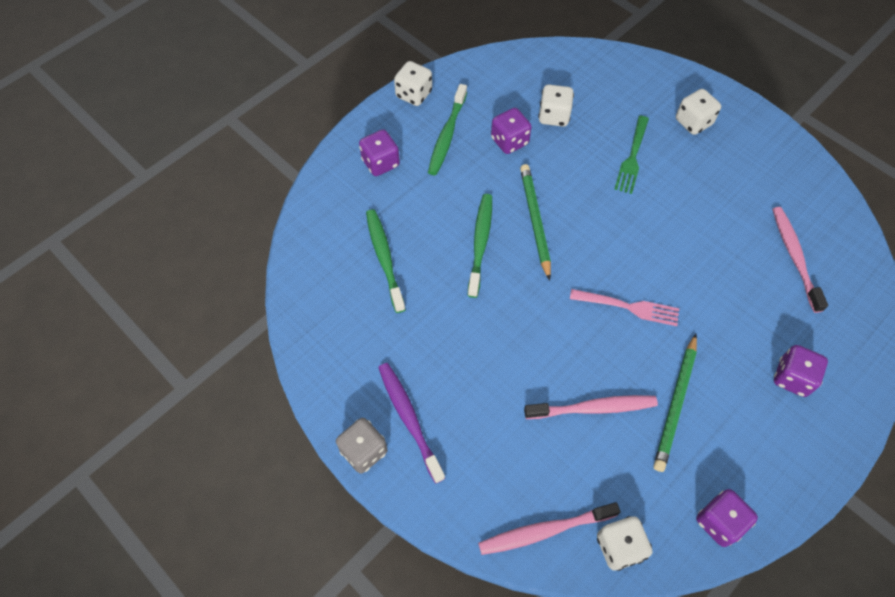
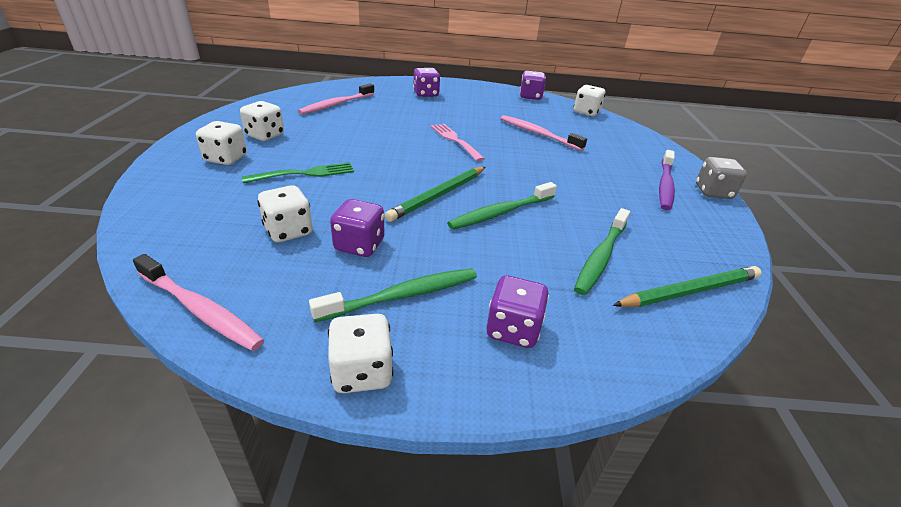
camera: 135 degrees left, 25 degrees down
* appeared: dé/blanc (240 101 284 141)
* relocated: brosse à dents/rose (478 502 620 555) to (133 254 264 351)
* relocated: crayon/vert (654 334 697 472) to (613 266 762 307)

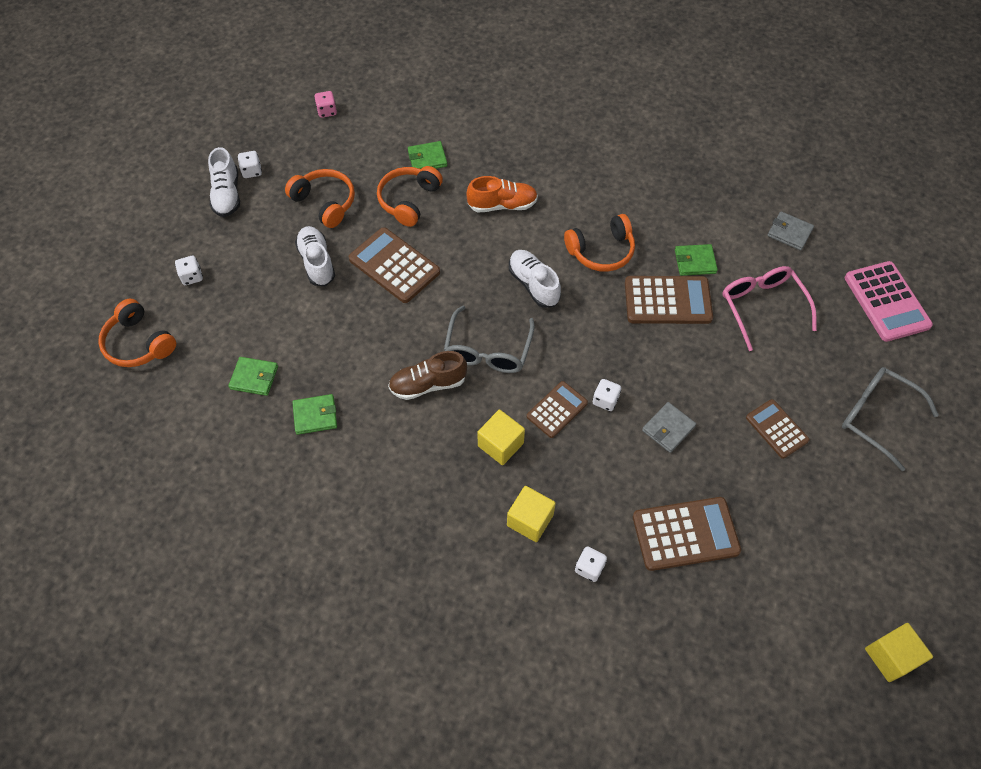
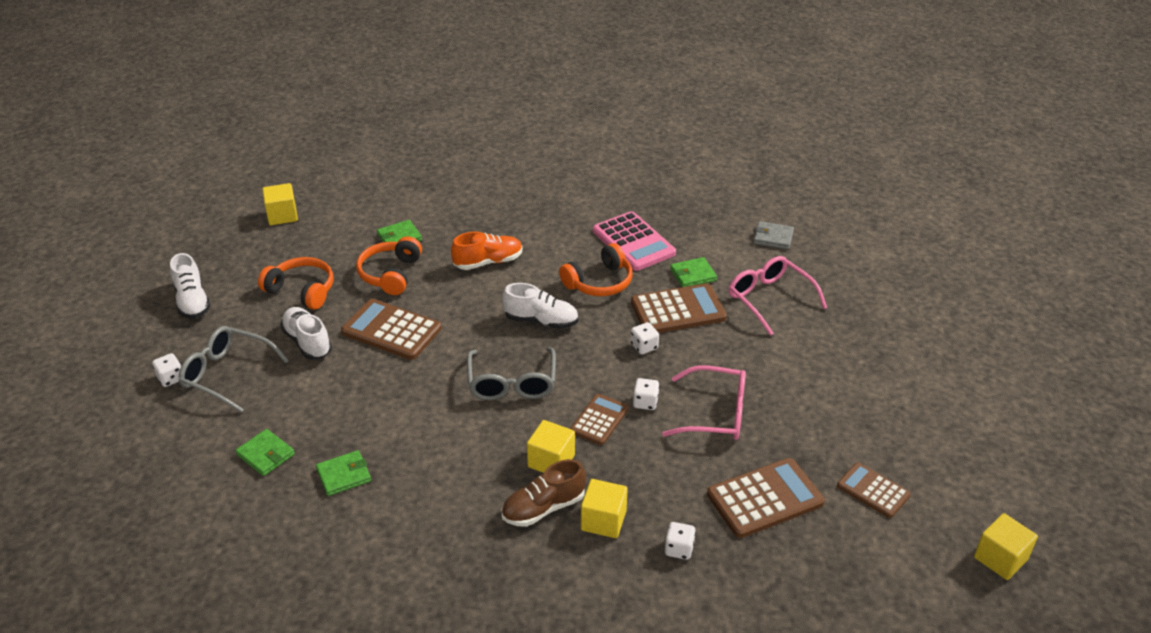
camera: 15 degrees left, 20 degrees down
* missing: casque audio/orange (98 299 176 367)
* relocated: dé/blanc (238 151 262 178) to (631 322 659 354)
* relocated: chaussure/marron (388 351 467 400) to (502 459 586 527)
* relocated: calculatrice/marron (746 399 809 459) to (837 462 911 518)
* relocated: lunettes/gris (842 367 939 471) to (178 326 289 413)
* relocated: calculatrice/rose (845 261 933 342) to (593 211 676 271)
* exchanged: dé/rose (314 91 337 118) to cube/jaune (262 183 298 225)
* exchanged: portefeuille/gris (642 402 696 453) to lunettes/rose (662 365 746 440)
* spun: portefeuille/vert (228 357 278 396) = (235 429 295 476) 45 degrees clockwise
* spun: chaussure/blanc (509 250 561 308) = (502 283 578 329) 150 degrees clockwise

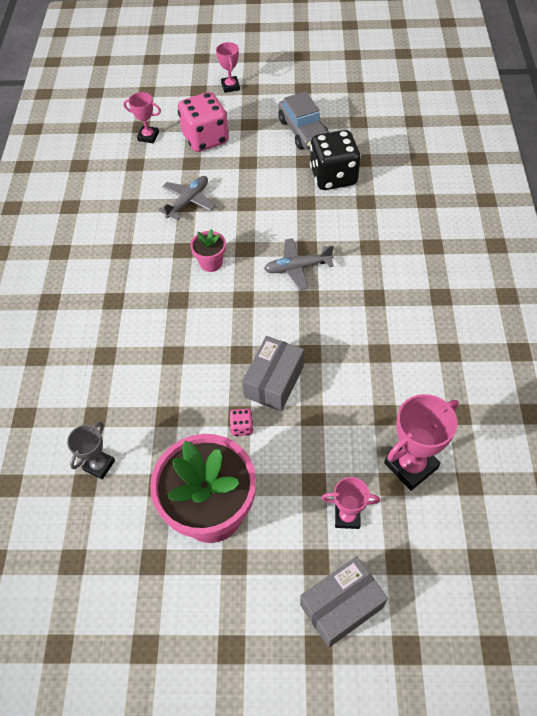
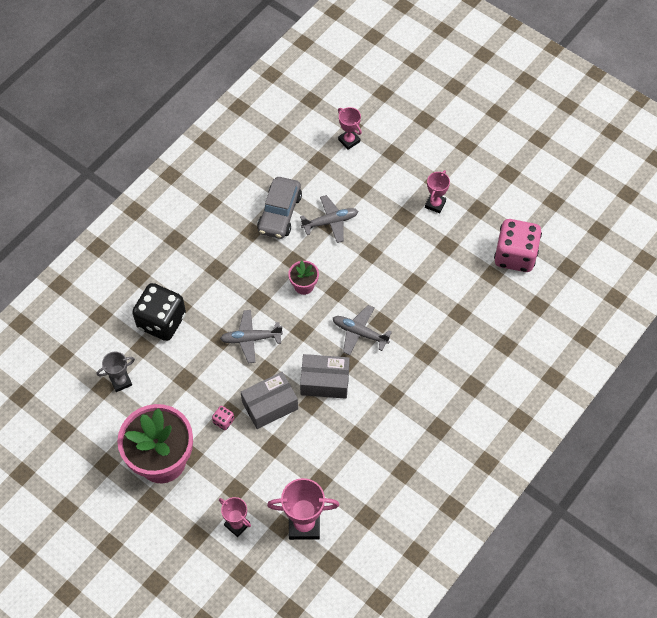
camera: 35 degrees right, 5 degrees up
* appeared: avion/gris (220 310 283 363)
* relocated: dé/rose (178 92 229 152) to (494 219 542 272)
* relocated: trophée/rose (216 42 240 93) to (425 170 450 213)
* relocated: voiture/gris (278 91 329 150) to (257 177 302 239)
* relocated: boîte/gris (300 556 388 648) to (300 354 350 399)
* relocated: dé/noir (310 130 361 190) to (132 283 186 341)

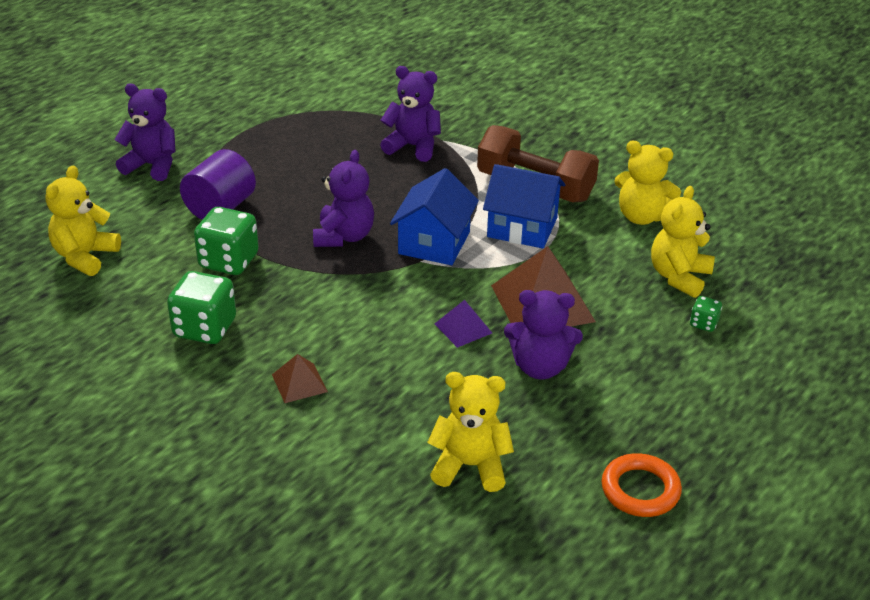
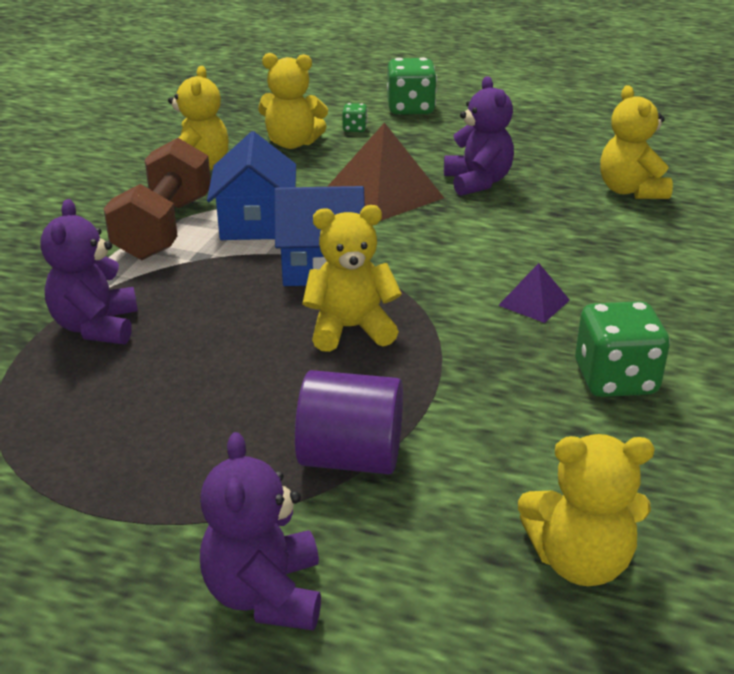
camera: 110 degrees left, 5 degrees down
* missing: pyramide/marron (272 354 328 403)
* missing: anneau/orange (601 453 682 517)
* relocated: dé/vert (194 207 259 275) to (387 57 437 115)
* relocated: pyramide/violet (435 300 492 348) to (498 263 570 323)
* colour: ours en peluche/violet (313 150 374 247) to ours en peluche/jaune (302 205 402 352)

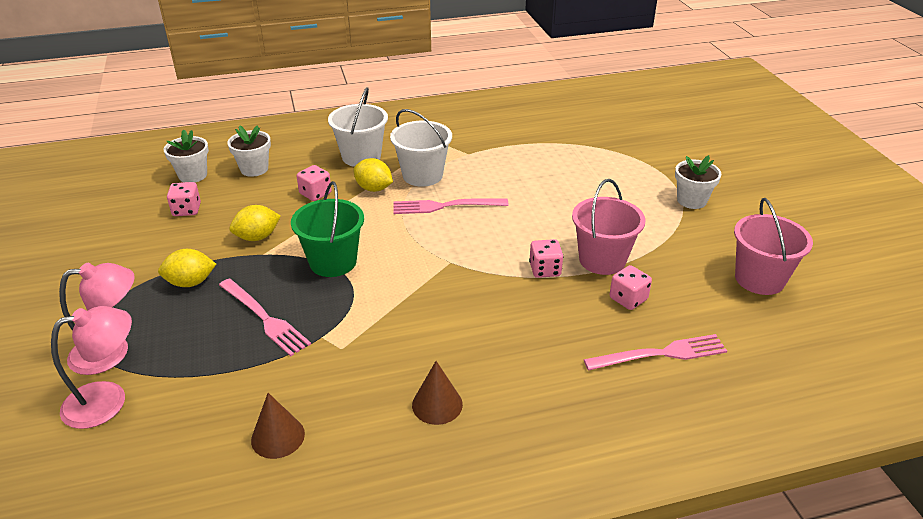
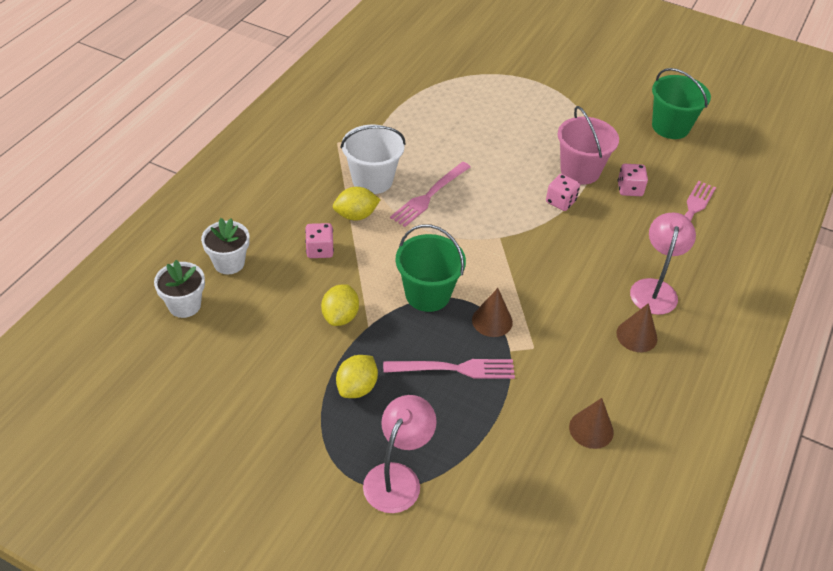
camera: 50 degrees left, 10 degrees up
* missing: dé/rose (167 182 201 216)
* missing: seau/blanc (328 87 388 167)
* missing: pot de fleurs/blanc (675 155 722 209)
* appeared: cône/marron (472 288 513 337)
* relocated: lampe/rose (51 306 132 429) to (630 212 696 315)
* colour: seau/rose (734 198 813 295) to seau/vert (652 68 711 139)

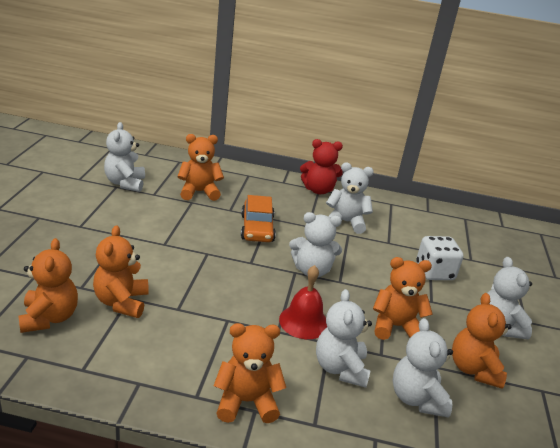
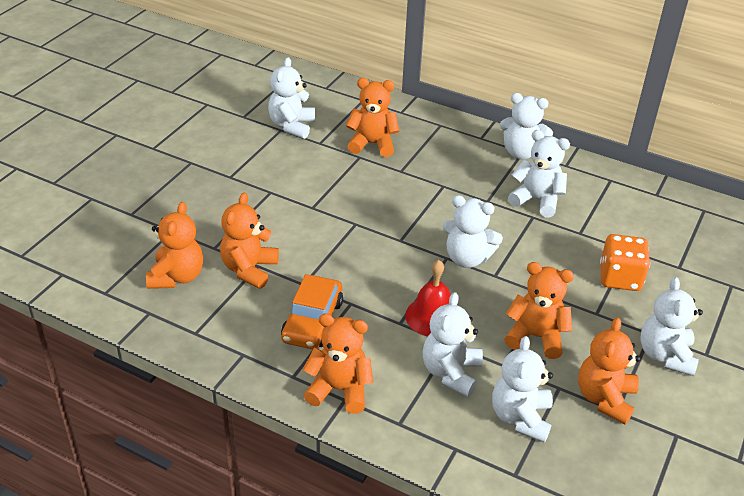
camera: 20 degrees right, 10 degrees up
* relocated: voiture/orange (241 195 276 242) to (281 274 343 349)
* colour: ours en peluche/rouge (300 139 343 195) to ours en peluche/blanc (500 93 553 159)
* colour: dé/blanc (416 236 464 280) to dé/orange (600 234 650 291)

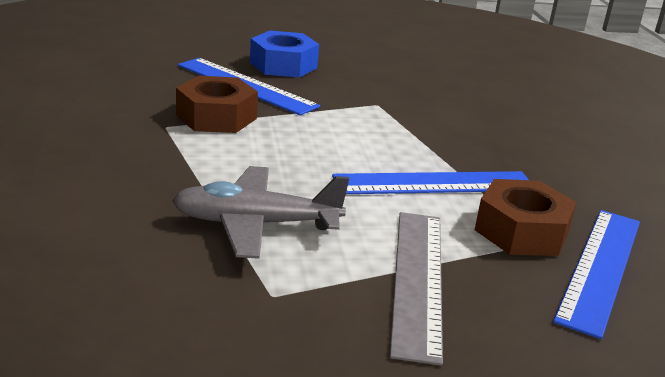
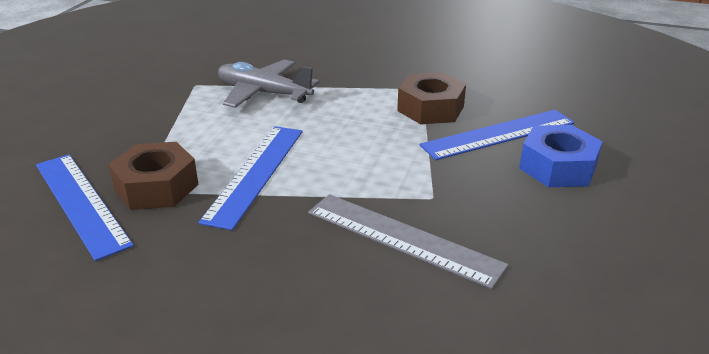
camera: 120 degrees right, 5 degrees up
* relocated: règle/gris (390 212 443 366) to (308 194 509 289)
* spun: avion/gris (172 166 349 259) = (218 59 320 108) 90 degrees counterclockwise

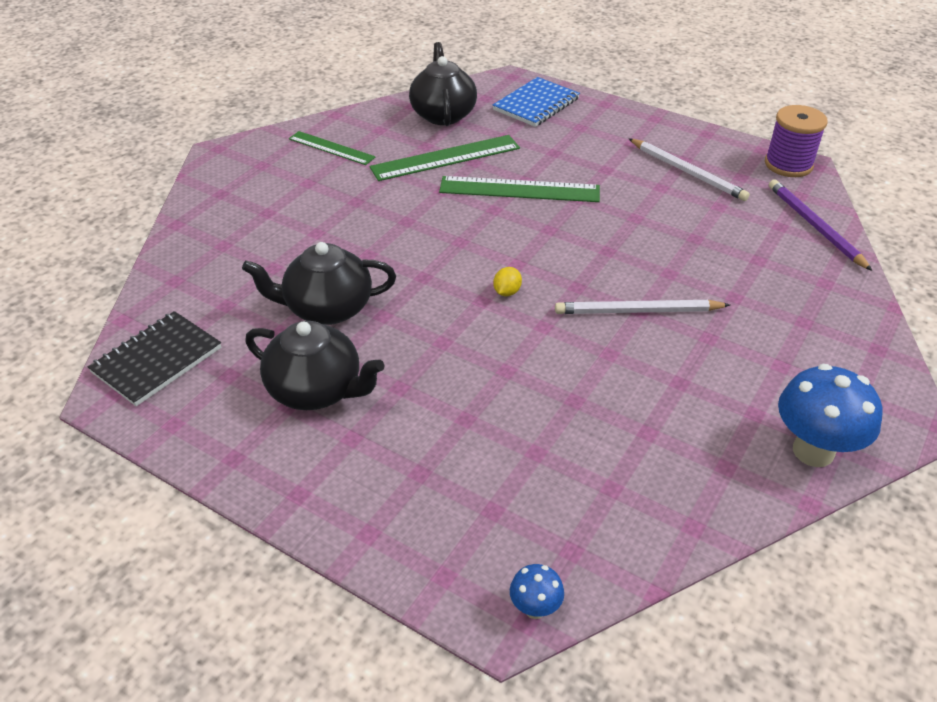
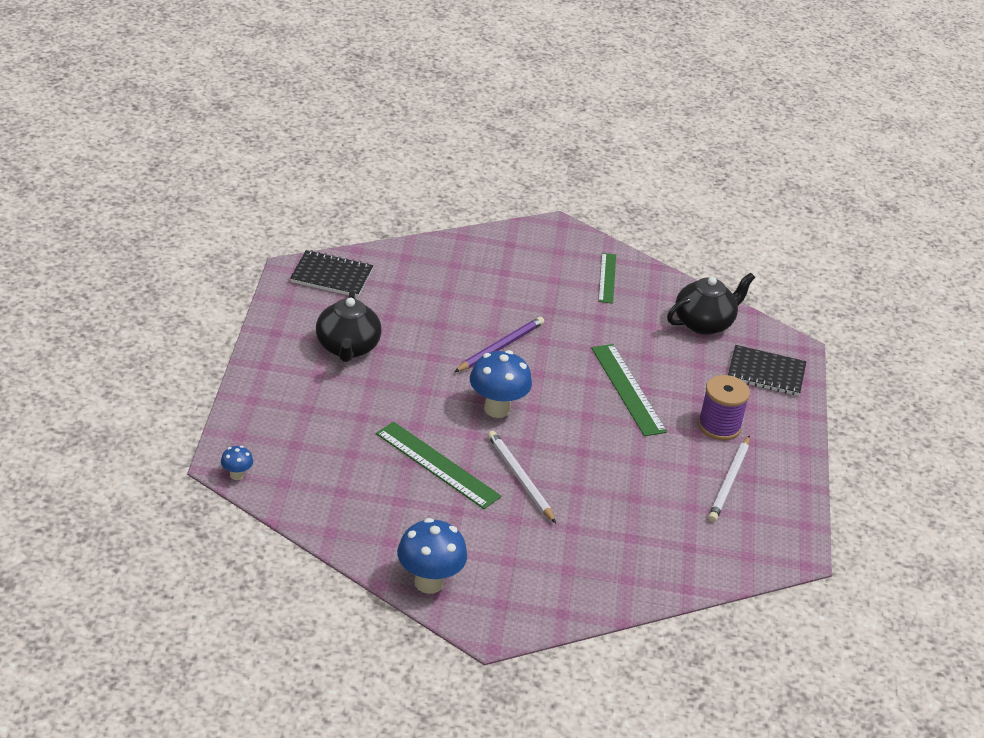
camera: 60 degrees right, 5 degrees down
* missing: théière/noir (242 242 396 325)
* relocated: règle/vert (369 135 520 181) to (376 422 502 509)
* relocated: bobine/violet (765 105 828 177) to (698 375 750 440)
* relocated: crayon/violet (769 179 872 271) to (454 317 544 372)
* exchanged: citron/jaune (493 267 522 296) to champignon/bleu (470 350 532 418)
* colour: carnet/bleu (493 77 580 127) to carnet/noir (728 345 806 396)

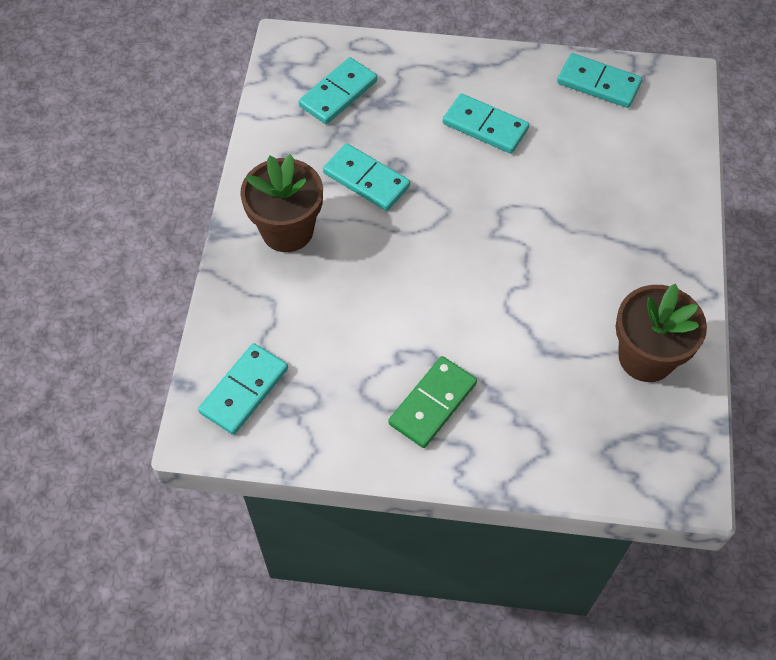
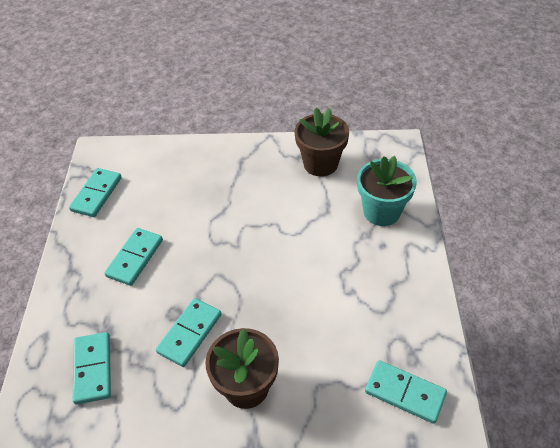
camera: 95 degrees left, 10 degrees down
* missing: domino/vert (388 356 477 448)
* appeared: pot de fleurs/turquoise (357 156 417 226)
* spun: domino/turquoise (299 57 377 124) = (73 332 111 404) 45 degrees clockwise

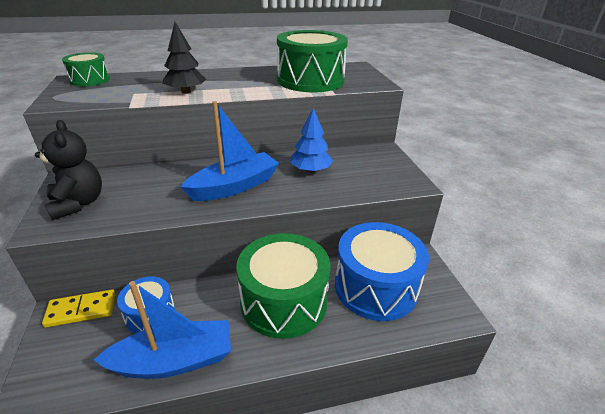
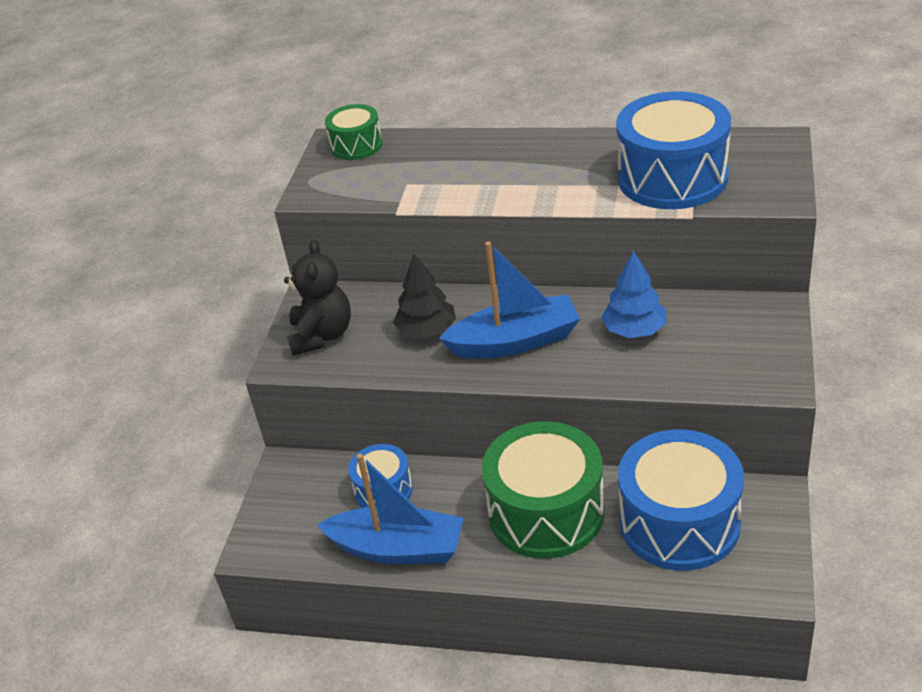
camera: 30 degrees right, 5 degrees up
* missing: domino/jaune (42 289 115 327)
* relocated: arbre/noir (162 22 206 94) to (393 254 456 338)
* colour: tambour/vert (277 30 348 92) to tambour/bleu (616 92 731 209)

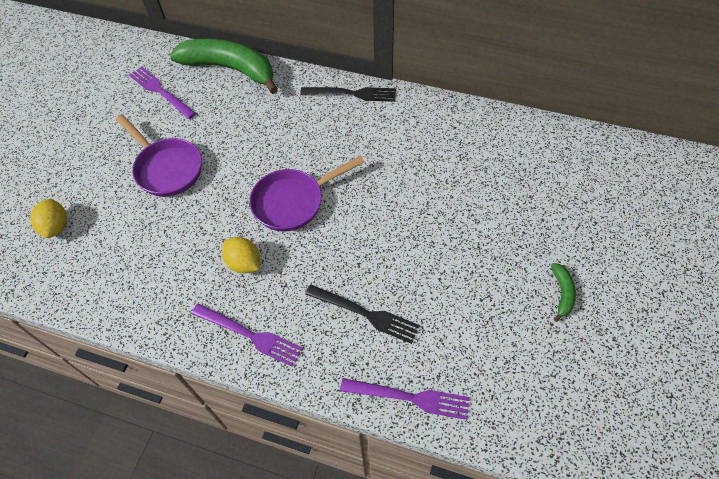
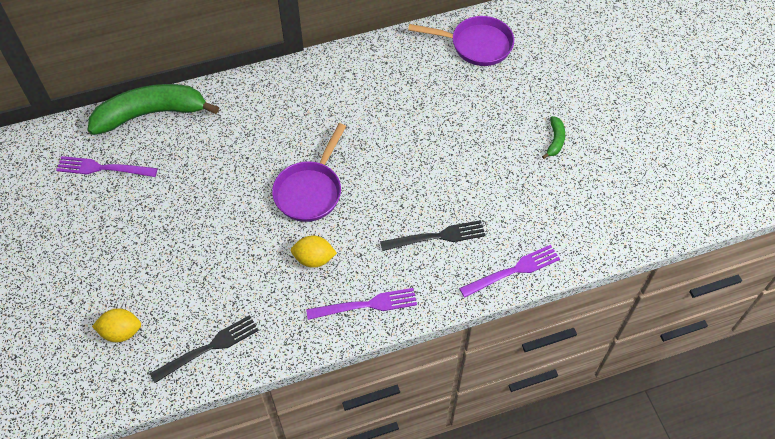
camera: 40 degrees left, 0 degrees up
* relocated: poêle/violet (116 115 202 197) to (408 16 514 66)
* relocated: fourchette/noir (300 87 396 102) to (150 315 259 383)
* spun: citron/jaune (30 198 67 238) = (92 308 141 342) 45 degrees counterclockwise
* spun: banane/vert (551 263 576 322) = (542 116 565 159) 45 degrees clockwise

